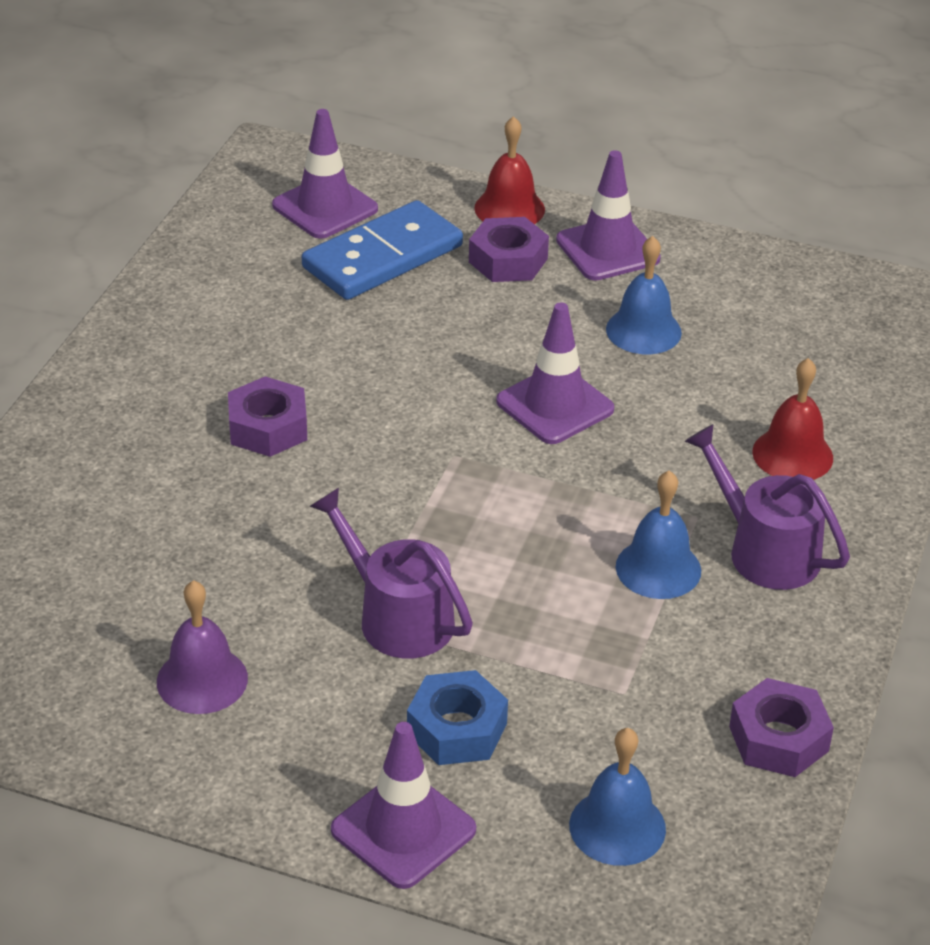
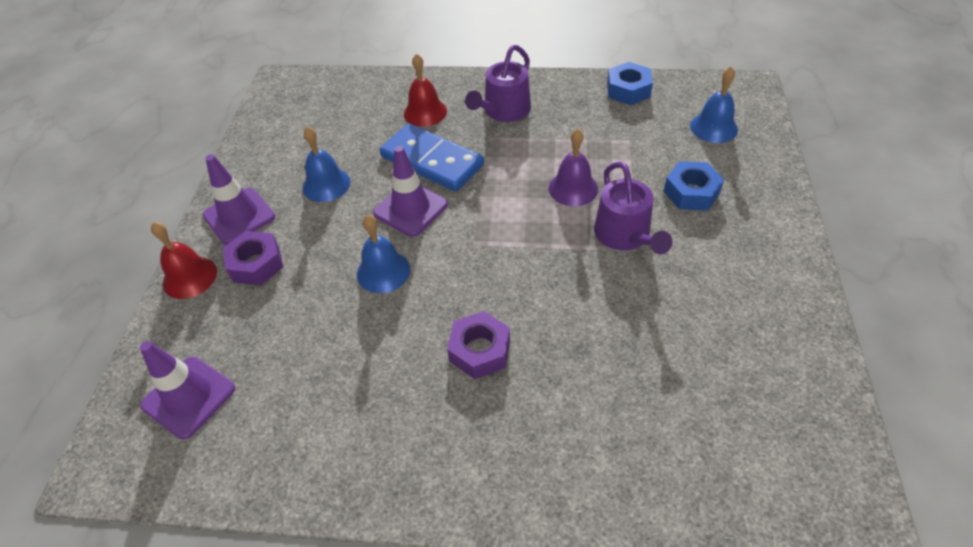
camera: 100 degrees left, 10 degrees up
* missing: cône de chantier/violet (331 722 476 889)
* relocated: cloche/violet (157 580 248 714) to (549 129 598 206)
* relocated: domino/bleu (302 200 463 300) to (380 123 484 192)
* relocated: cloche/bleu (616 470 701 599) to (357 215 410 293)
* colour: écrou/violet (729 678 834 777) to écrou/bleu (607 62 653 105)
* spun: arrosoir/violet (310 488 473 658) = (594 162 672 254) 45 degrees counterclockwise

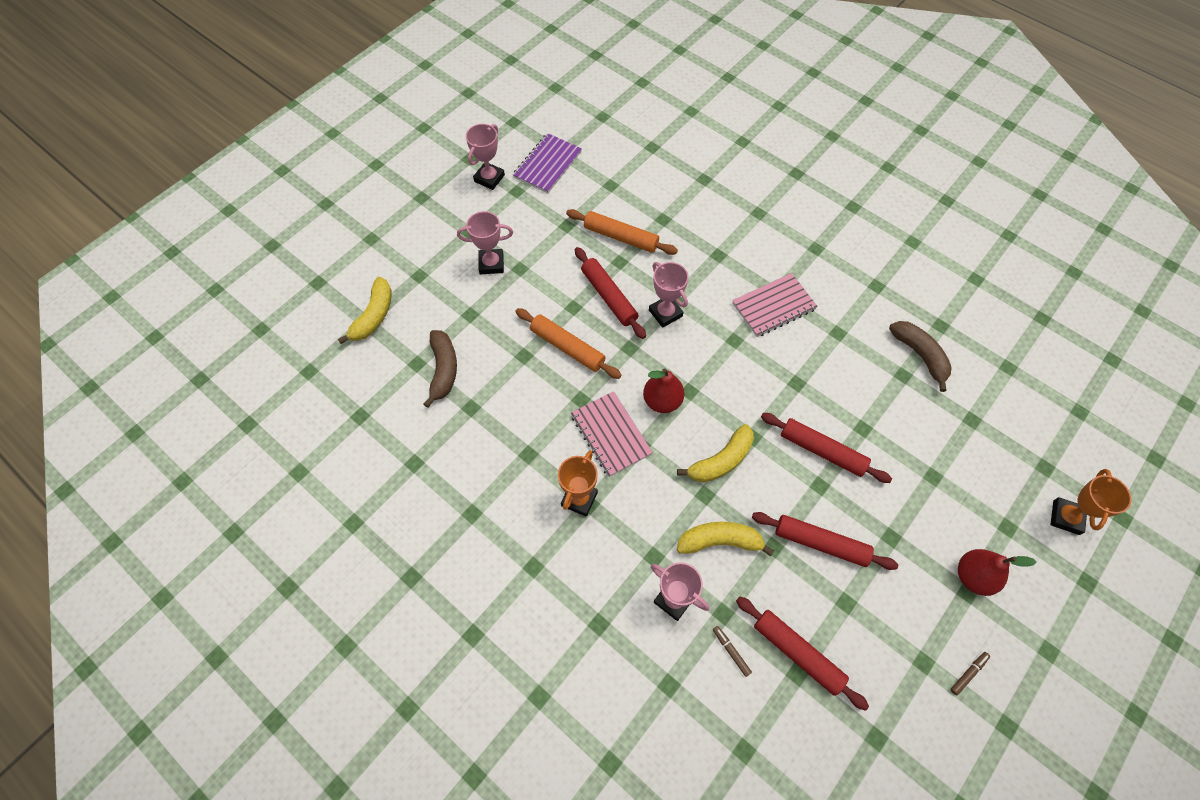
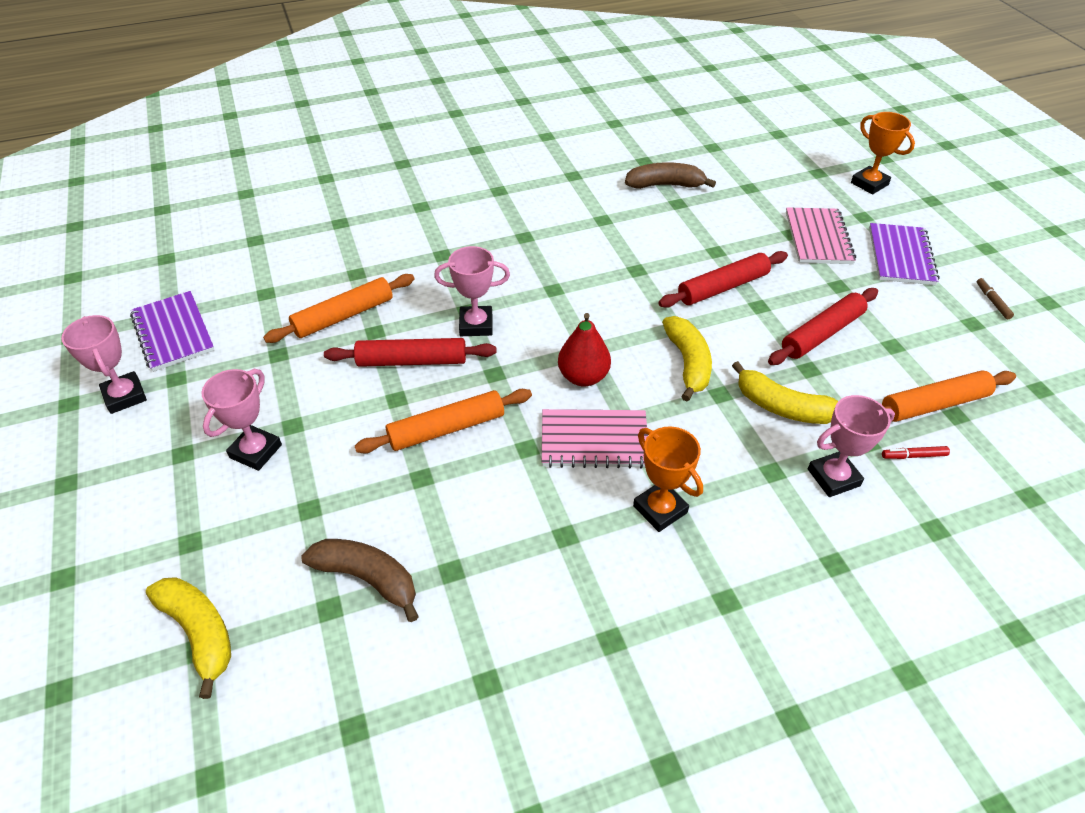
camera: 60 degrees left, 15 degrees down
* relocated: carnet/rose (732 273 818 337) to (786 207 856 264)
* exchanged: poire/rouge (958 549 1036 596) to carnet/violet (869 223 940 285)
* colour: feutre/marron (713 626 752 677) to feutre/rouge (882 446 950 459)
* colour: rouleau à pâtisserie/rouge (736 596 869 711) to rouleau à pâtisserie/orange (882 370 1016 422)
* spun: banane/jaune (677 522 774 557) = (732 361 838 424) 90 degrees counterclockwise

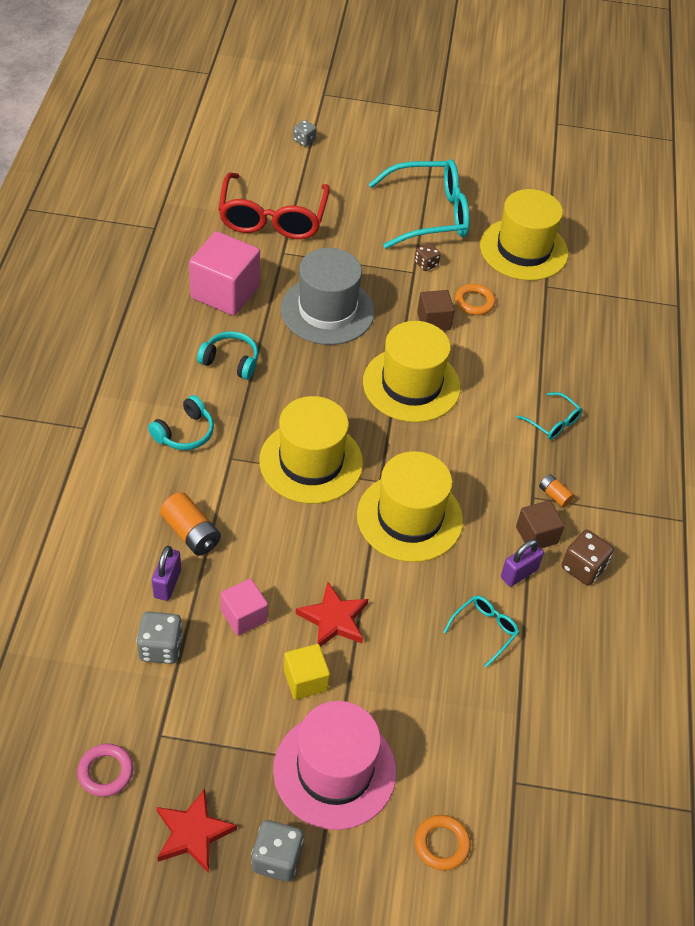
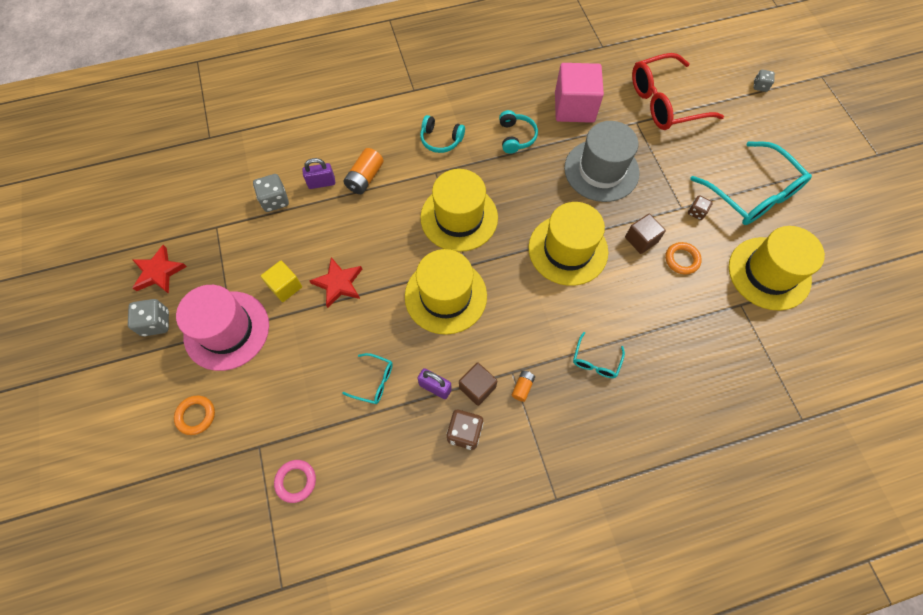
camera: 70 degrees right, 15 degrees up
* missing: cube/rose (220 578 268 636)
* relocated: anneau/rose (77 744 133 797) to (274 460 316 503)

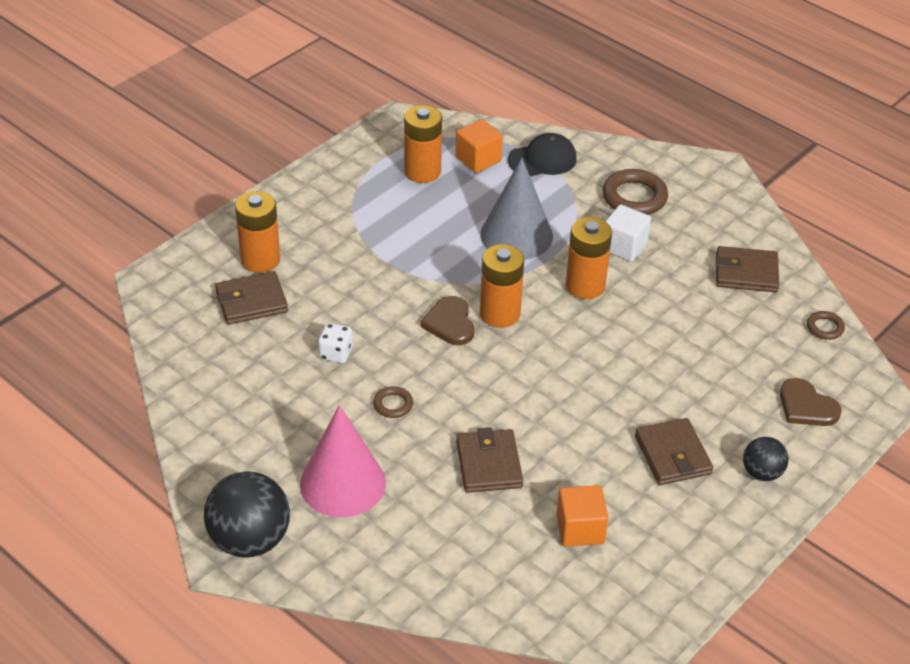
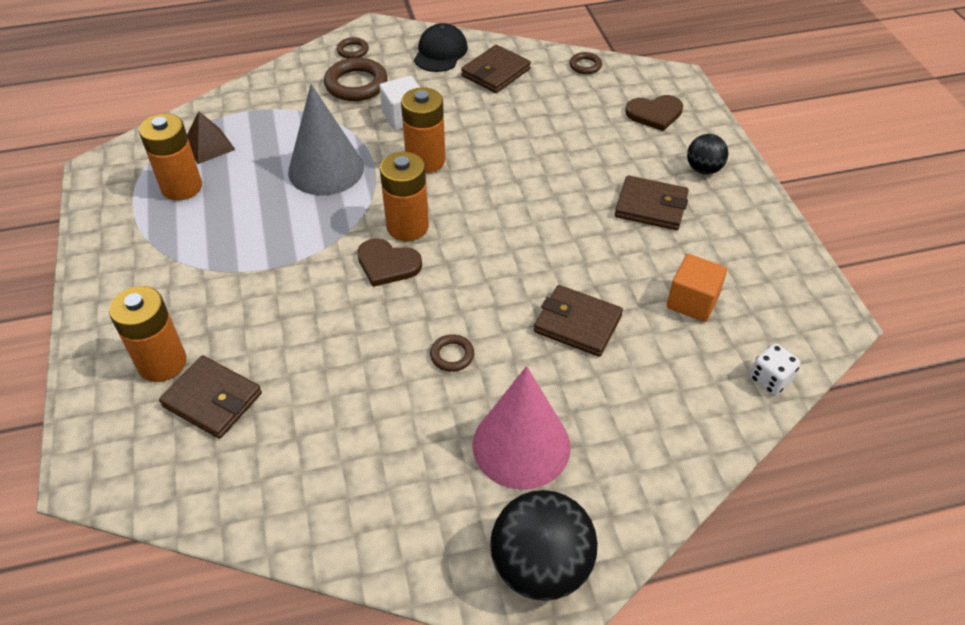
camera: 55 degrees left, 5 degrees up
* appeared: anneau/marron (336 37 369 59)
* relocated: dé/blanc (318 323 353 363) to (750 344 800 395)
* relocated: casquette/noir (508 133 577 176) to (414 23 468 72)
* exchanged: cube/orange (455 119 503 173) to pyramide/marron (187 111 236 164)
* spun: portefeuille/marron (215 271 288 325) = (159 356 262 439) 75 degrees counterclockwise

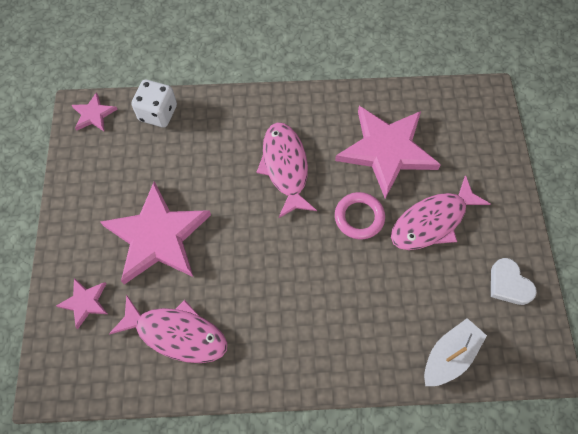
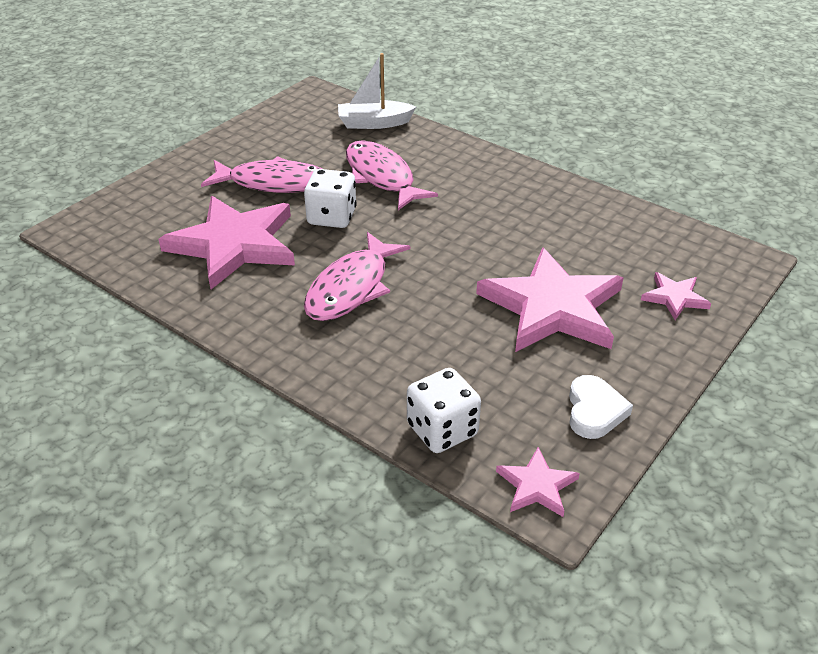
camera: 140 degrees left, 25 degrees down
* relocated: poisson/rose (109 295 227 363) to (346 140 438 210)
* relocated: cœur/blanc (491 258 537 305) to (569 375 633 439)
* exchanged: anneau/rose (335 192 385 239) to dé/blanc (304 169 357 228)

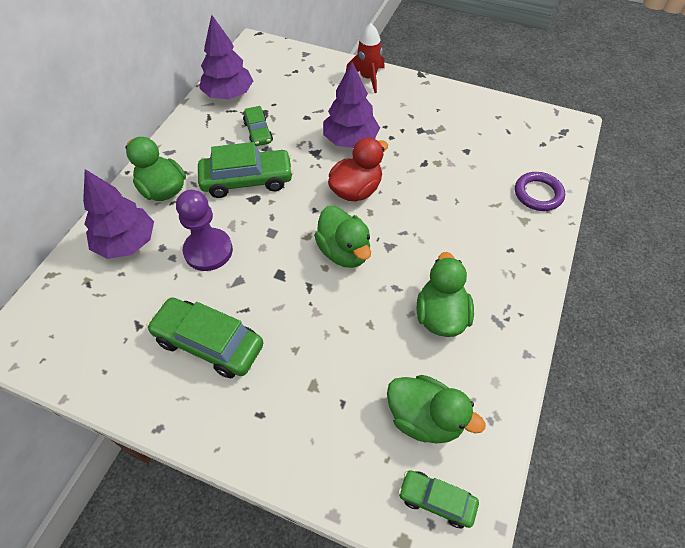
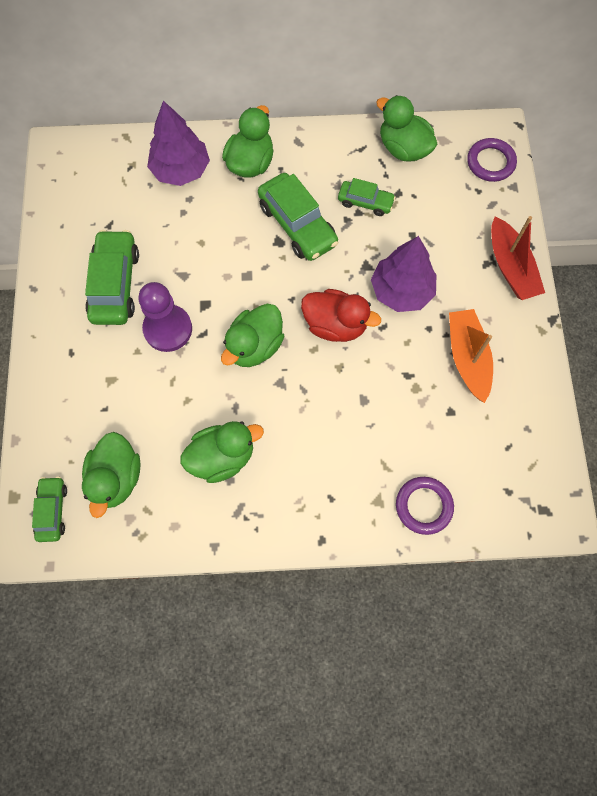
camera: 65 degrees right, 15 degrees up
* appeared: bateau/orange (449 309 493 403)
* appeared: anneau/violet (467 138 517 182)
* relocated: pion/violet (176 190 233 271) to (139 282 192 352)
* exchanged: arbre/violet (199 15 253 99) to canard/vert (376 95 437 162)
* exchanged: fusée/rouge (346 23 384 93) to bateau/rouge (491 216 545 300)
* spun: voiture/vert (243 106 273 146) = (338 178 396 216) 120 degrees counterclockwise

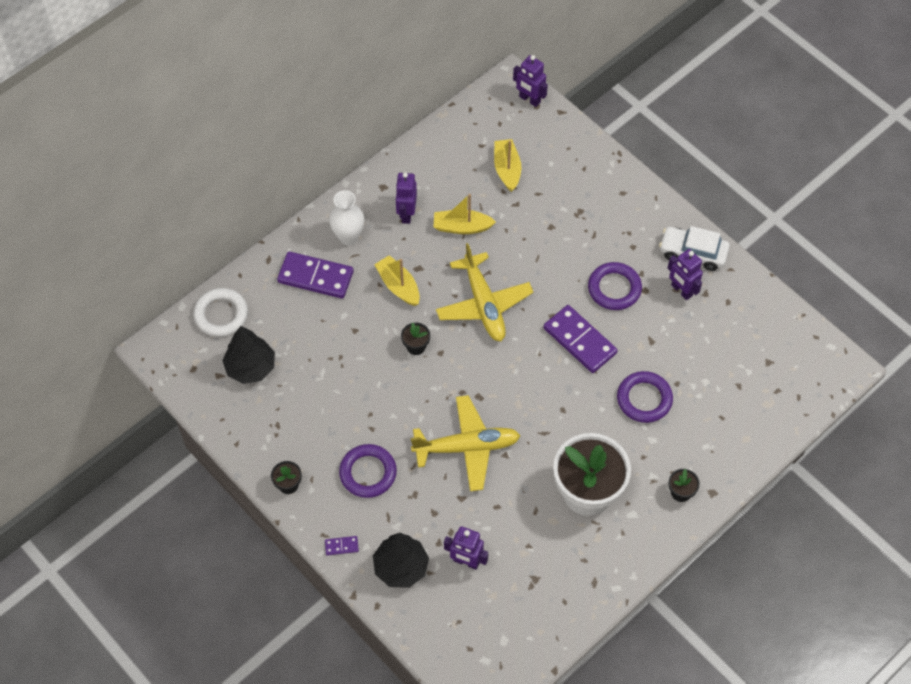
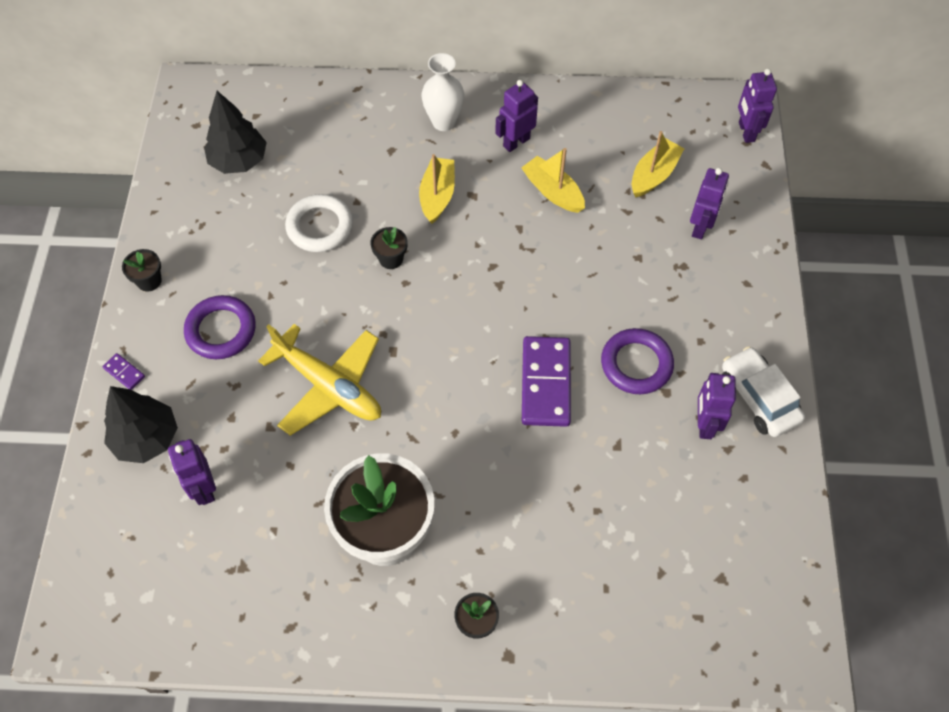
camera: 45 degrees right, 0 degrees up
* missing: domino/violet (277 251 354 299)
* missing: avion/jaune (436 243 533 341)
* missing: anneau/violet (617 371 673 423)
* appeared: robot/violet (690 168 729 239)
* relocated: anneau/blanc (193 288 248 337) to (285 194 353 252)

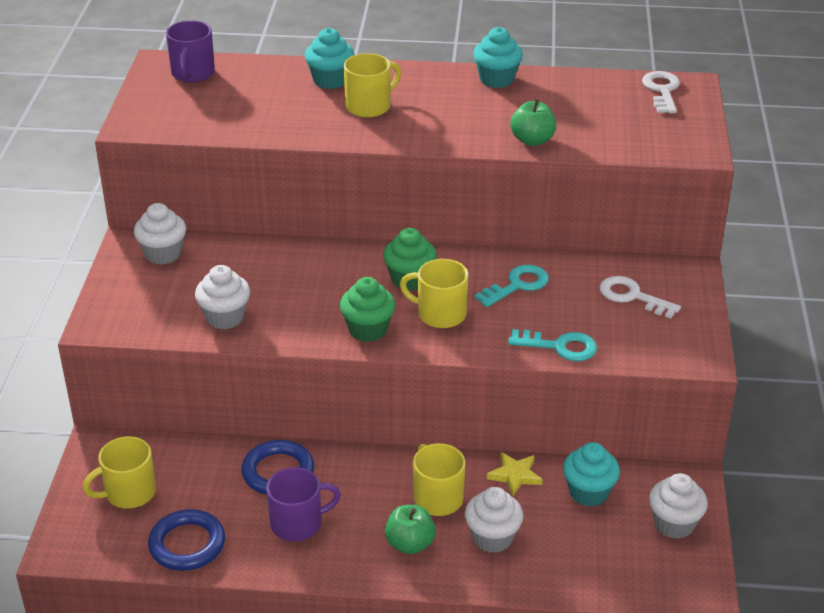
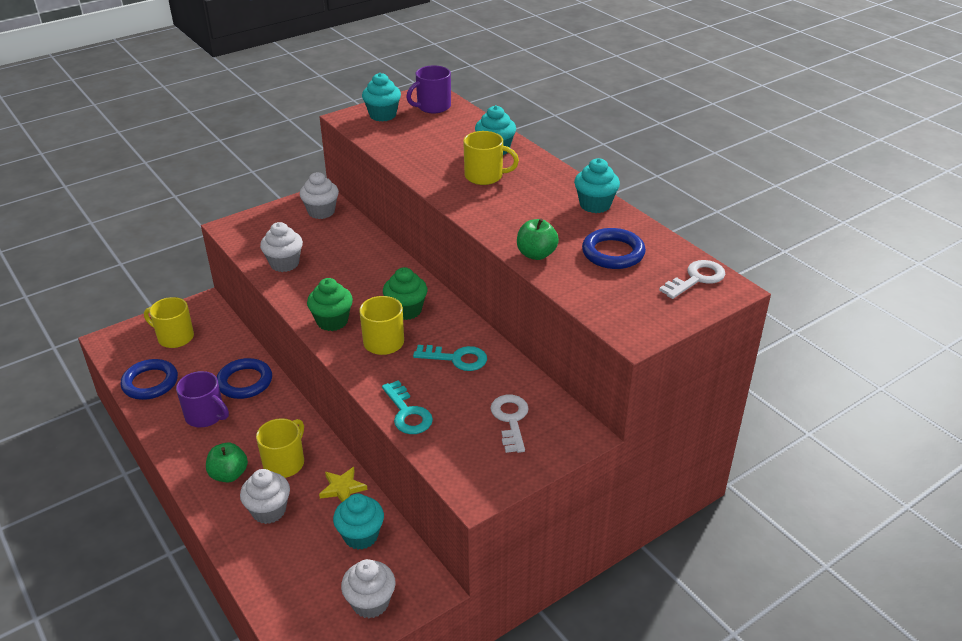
camera: 50 degrees right, 0 degrees up
* appeared: muffin/turquoise (362 73 401 122)
* appeared: anneau/bleu (582 228 646 269)

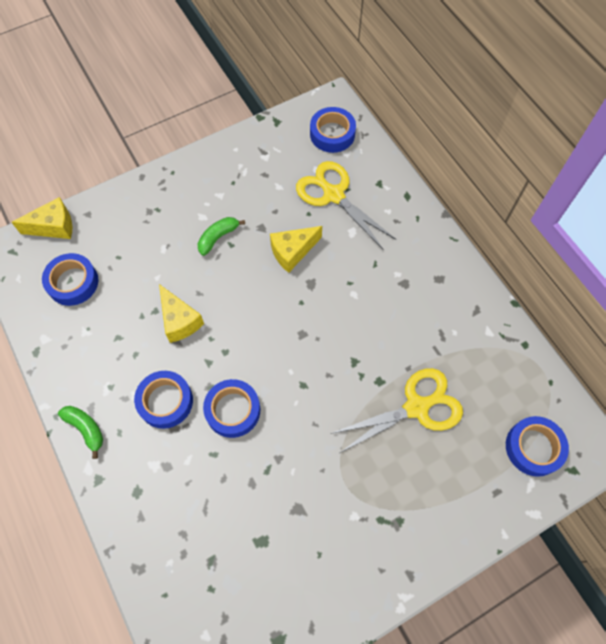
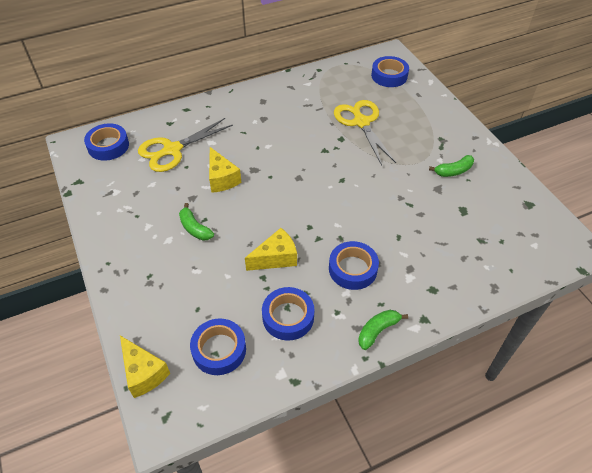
camera: 85 degrees left, 15 degrees down
* appeared: banane/vert (429 155 474 177)
* relocated: ruban adhésif/bleu (203 379 260 438) to (262 287 314 341)
* spun: fromage/jaune (11 197 72 239) = (120 335 170 398) 150 degrees clockwise

